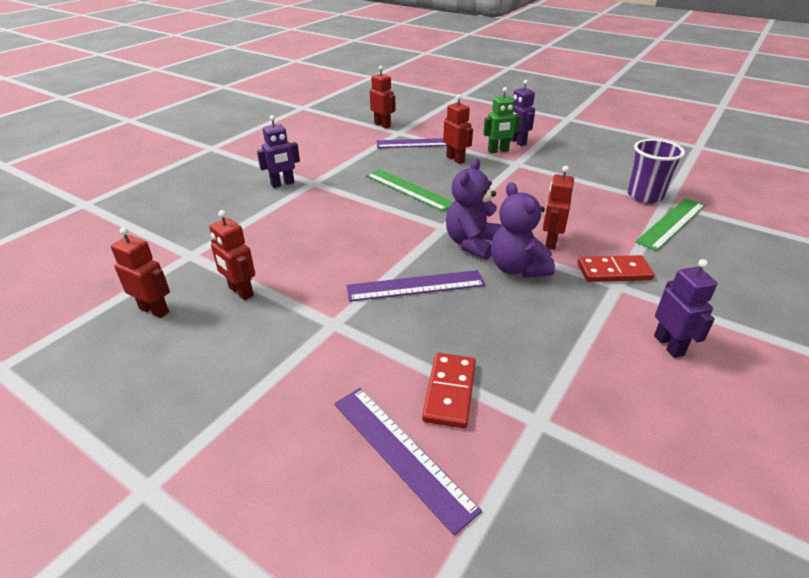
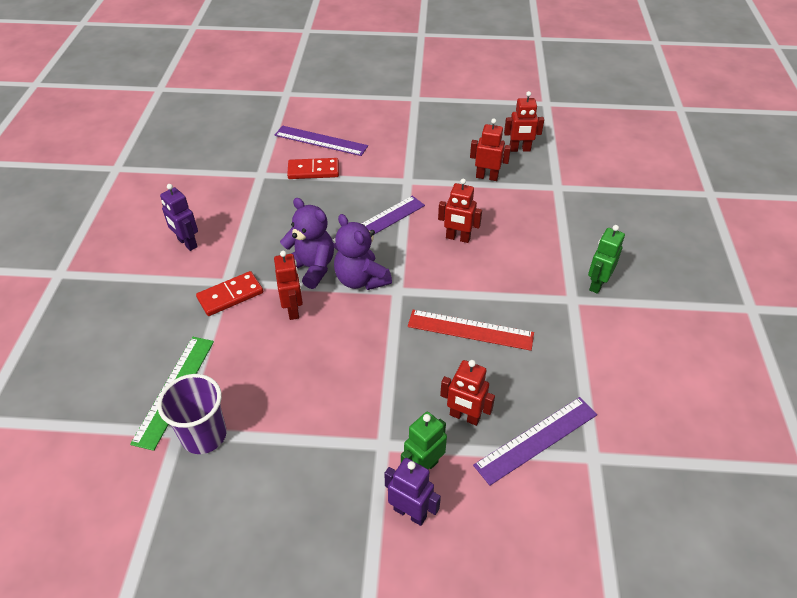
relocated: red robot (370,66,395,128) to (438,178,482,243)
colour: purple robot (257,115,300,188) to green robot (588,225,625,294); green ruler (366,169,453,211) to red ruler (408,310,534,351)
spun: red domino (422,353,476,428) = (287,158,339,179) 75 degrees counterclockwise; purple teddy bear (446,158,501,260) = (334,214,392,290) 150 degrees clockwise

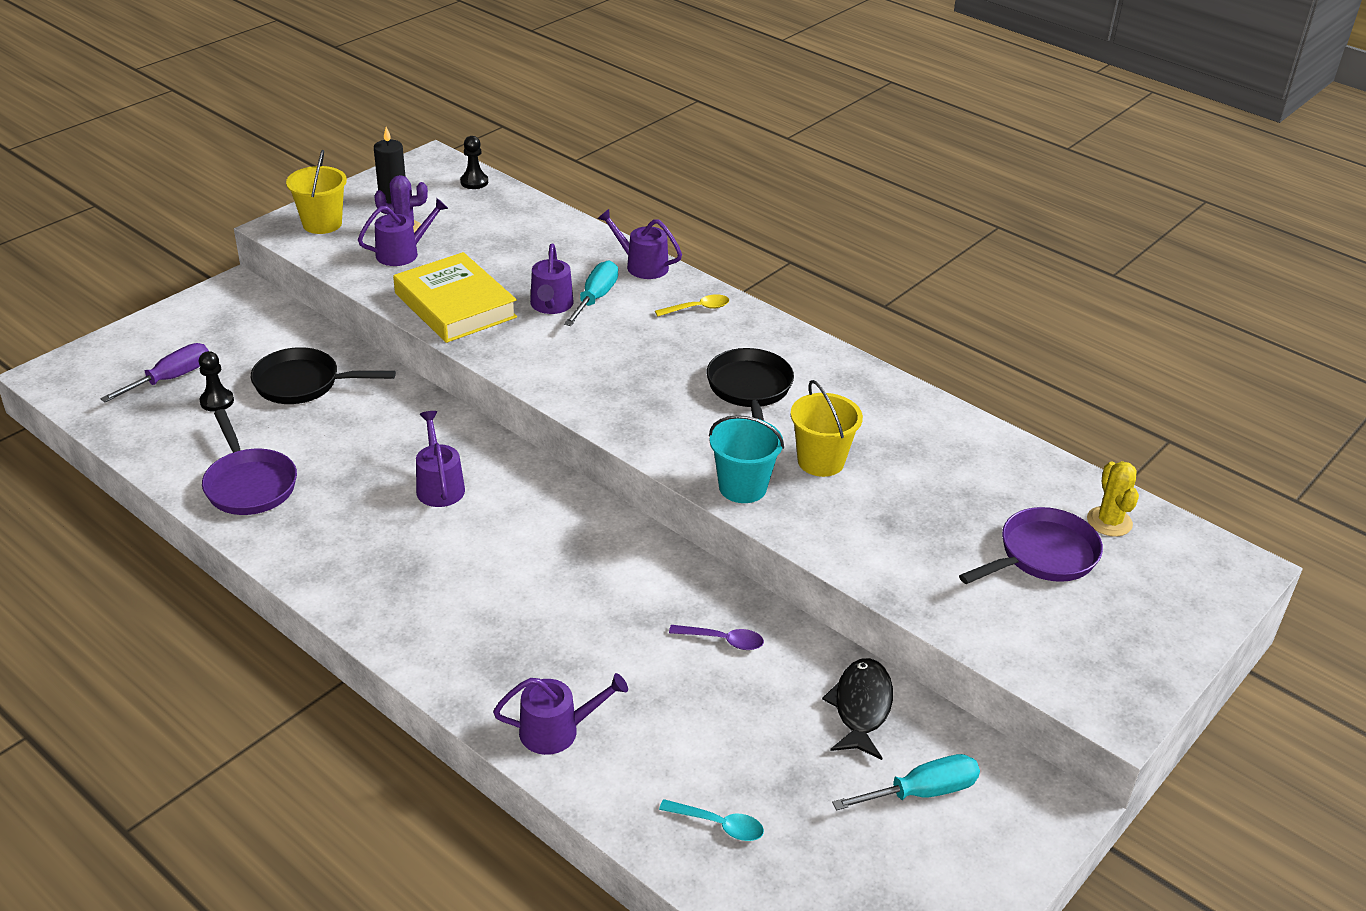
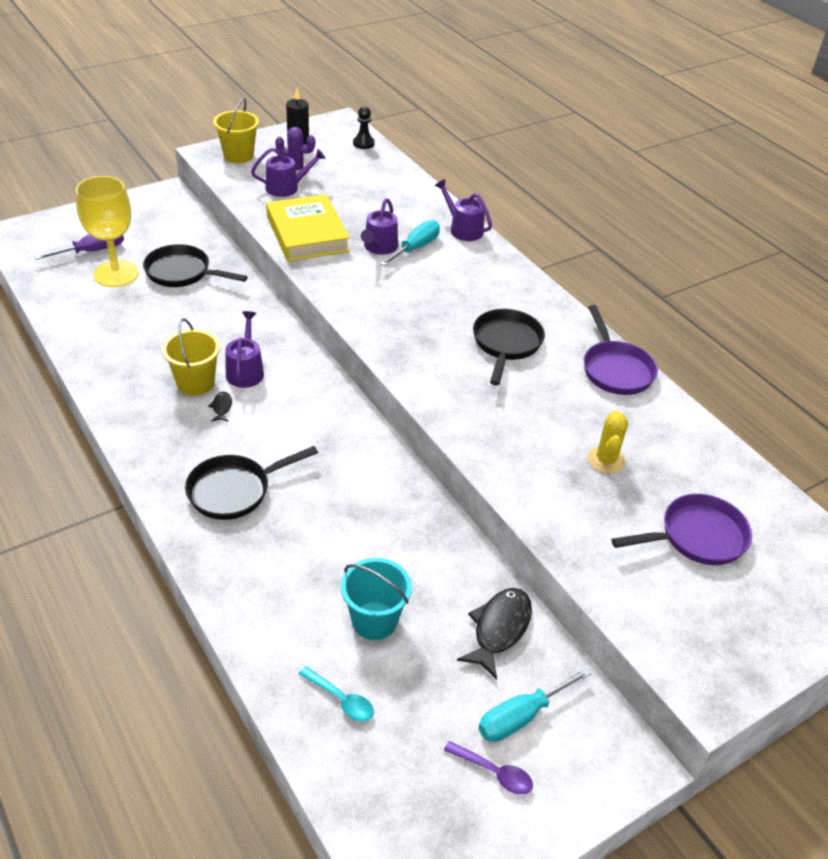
missing: purple watering can (493,673,628,755); yellow spoon (655,294,729,317)
appeared: black pan (185,446,318,520); black fish (208,392,232,422)
relocated: purple pan (202,409,297,515) to (584,305,658,395); purple spoon (669,625,764,650) to (444,741,533,794); turquoise bucket (709,415,784,503) to (341,558,412,640); yellow bucket (791,380,863,477) to (162,319,220,396); yellow cactus (1087,461,1139,537) to (588,411,628,474)
exchanged: black pawn (199,351,234,412) to yellow goblet (76,176,139,287)
spun: turquoise screwdriver (832,754,980,810) = (479,667,592,742) 150 degrees clockwise

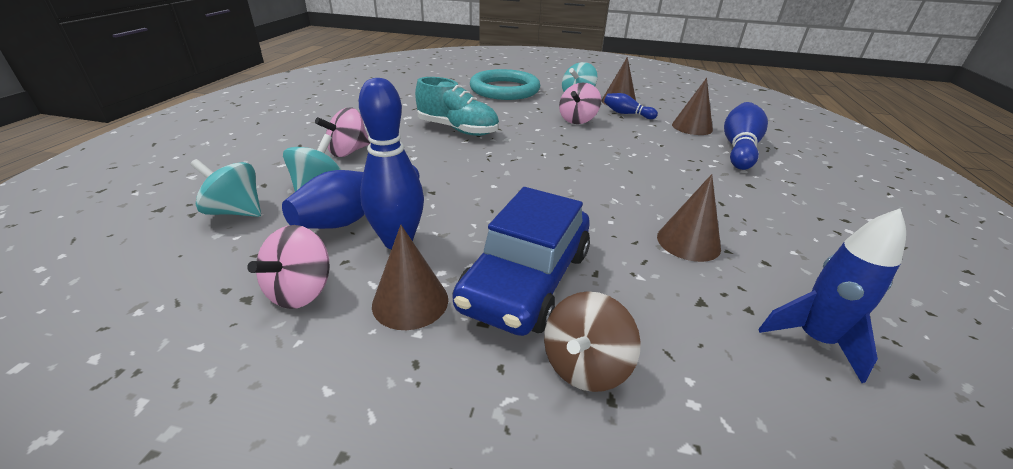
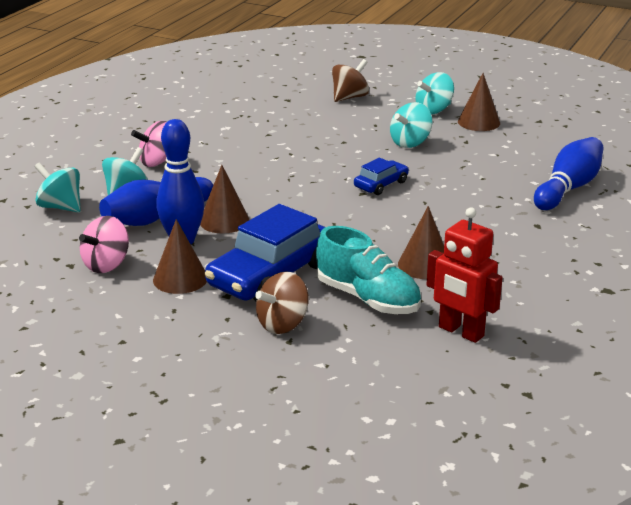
missing: blue bowling pin (604,93,658,119)
appeared: blue car (354,158,409,195)
relocated: turquoise shoe (415,77,499,136) to (316,226,421,314); brown cone (672,78,713,135) to (200,165,249,233)
exchanged: turquoise ring (470,69,540,100) to brown spinning top (332,59,369,102); blue rocket (758,208,906,383) to red robot (426,208,503,343)
colour: pink spinning top (559,83,601,124) to turquoise spinning top (390,102,432,148)

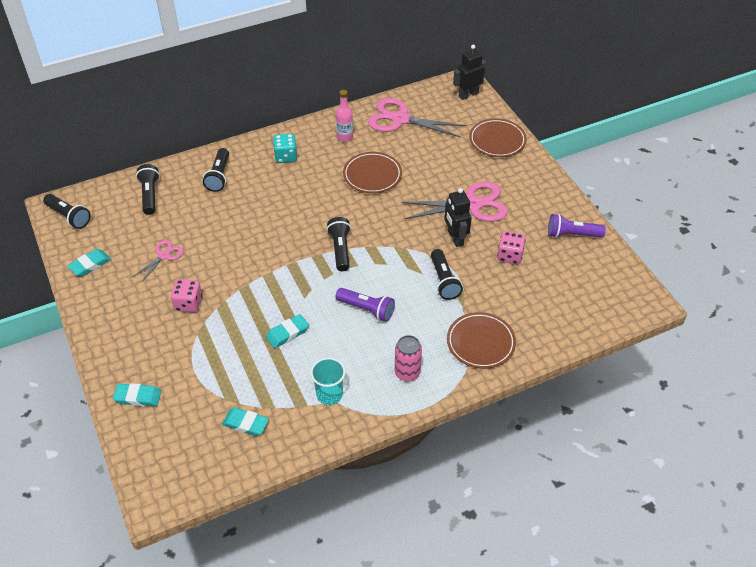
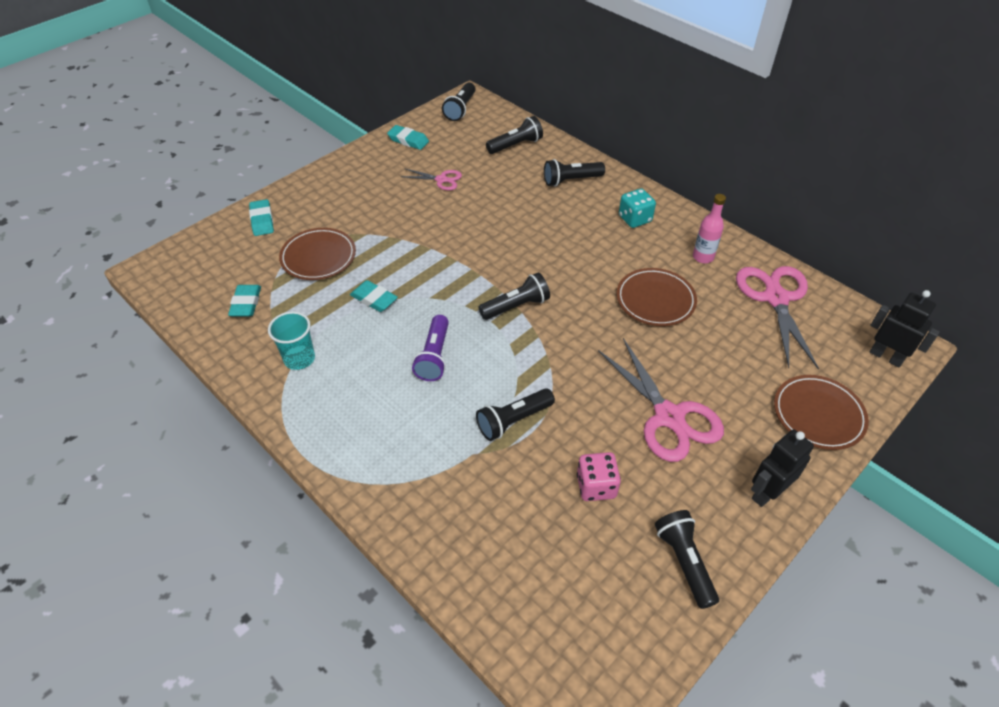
missing: pink dice (171,279,202,312); pink can (395,335,422,382)
relocated: black robot (444,188,472,247) to (751,430,814,507); brown plate (447,312,516,369) to (279,228,356,280)
colour: purple flashlight (548,214,606,238) to black flashlight (655,510,719,609)

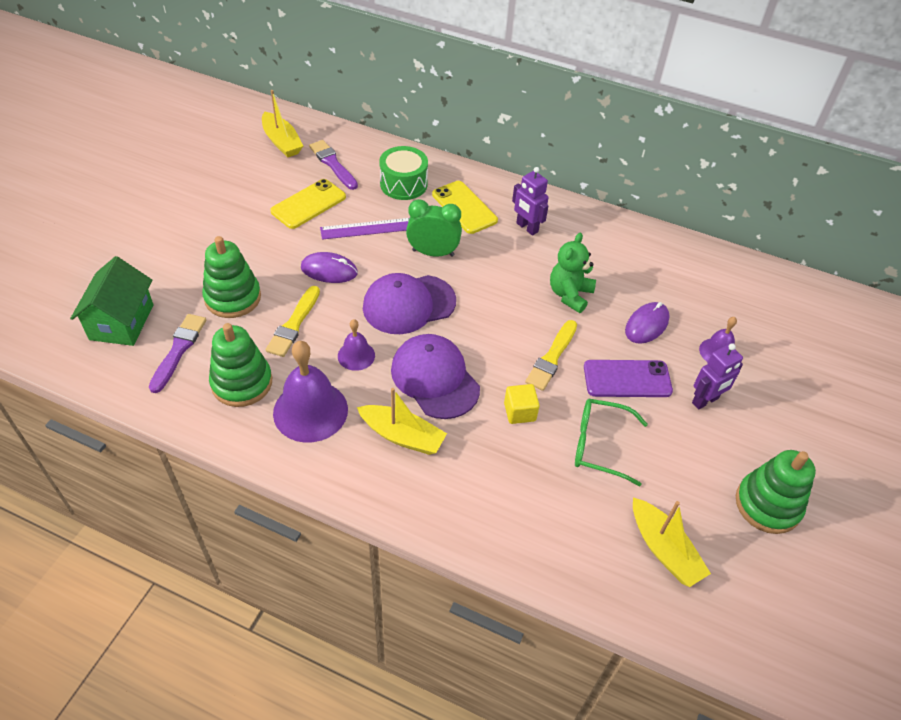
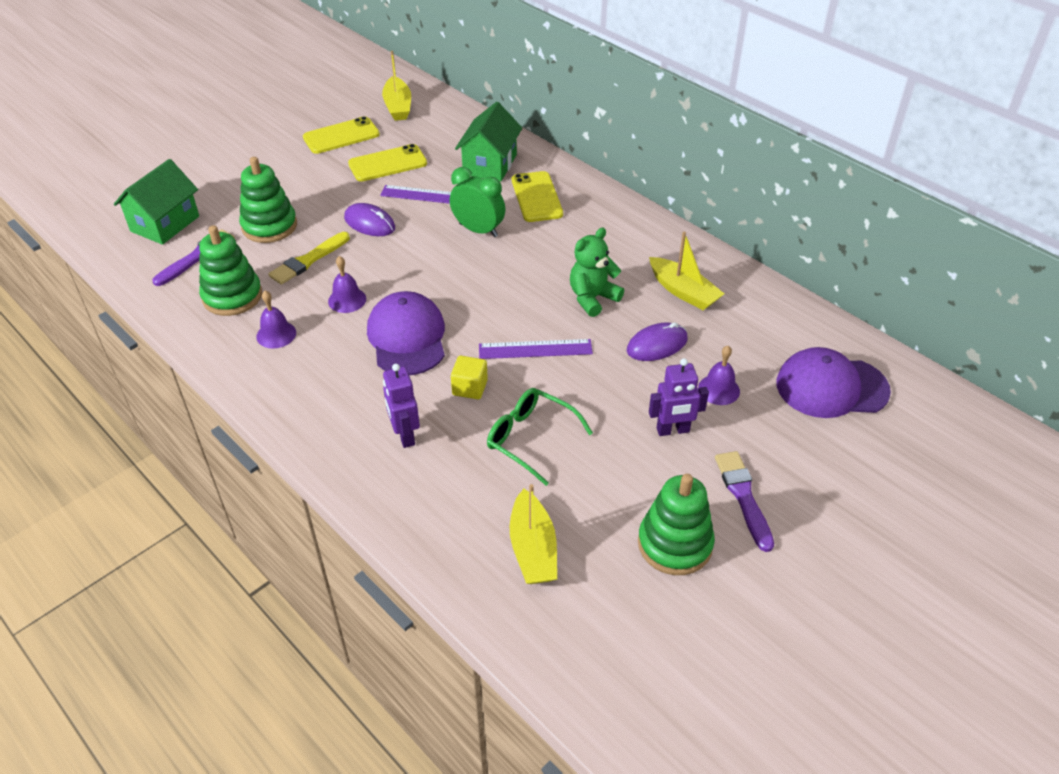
missing: purple phone (584,360,673,397)
appeared: yellow phone (303,116,380,154)
relocated: purple brush (309,140,358,190) to (715,451,774,552); yellow boat (357,388,447,455) to (649,232,724,310); purple cap (363,273,456,334) to (776,347,891,418); purple robot (512,167,549,236) to (383,364,420,448)
exchanged: green drum (379,146,428,200) to green house (455,102,522,182); yellow brush (525,320,577,391) to purple ruler (479,339,593,359)
size: purple bell (273,341,348,443) = (256,291,296,349) x0.53

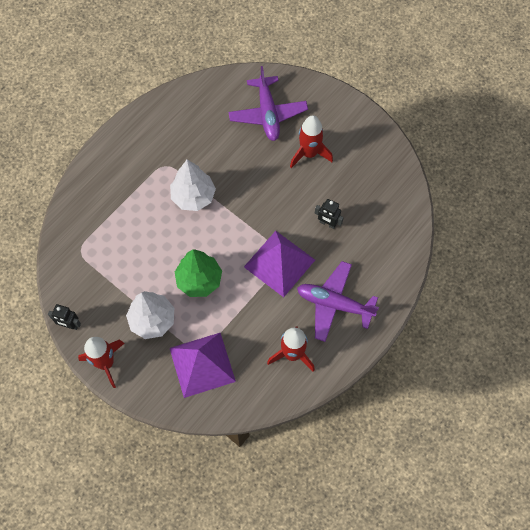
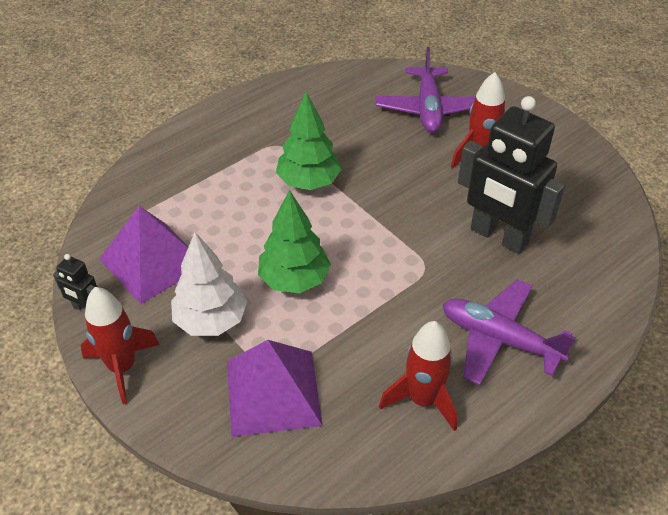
relocated: purple pyramid (244,231,315,297) to (99,206,189,304)
colour: white tree (170,159,216,211) to green tree (276,92,342,190)
size: black robot (315,199,344,229) = (458,96,565,254) x2.29

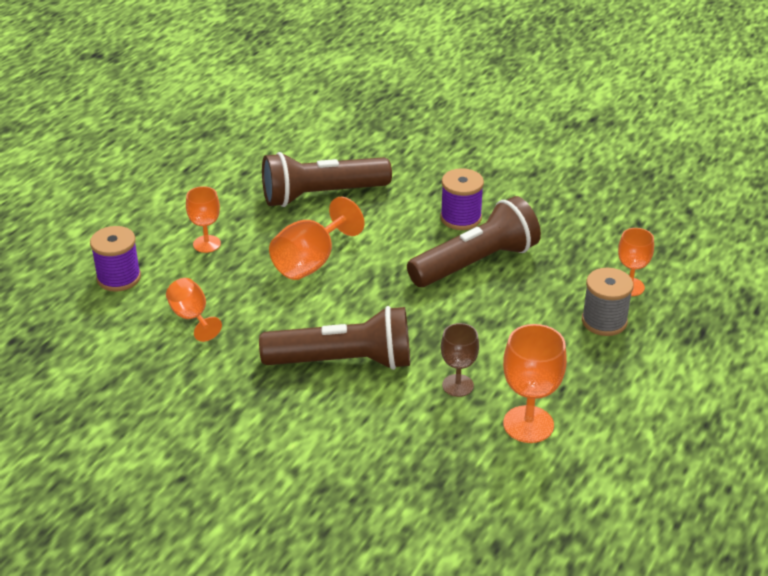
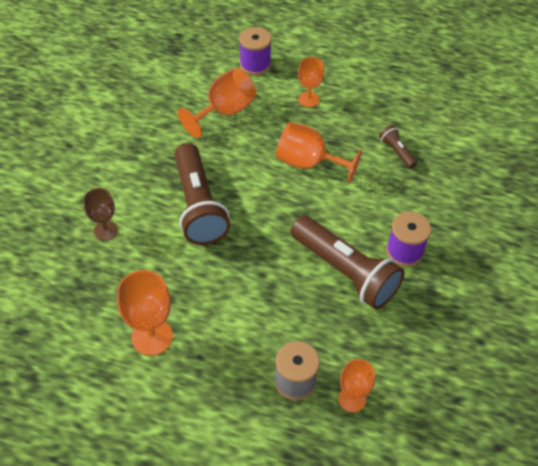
relocated: brown goblet (441,323,479,397) to (83,188,118,241)
size: orange goblet (166,278,222,342) = (178,68,256,138) x1.56; brown flashlight (262,152,392,207) = (379,125,417,169) x0.45

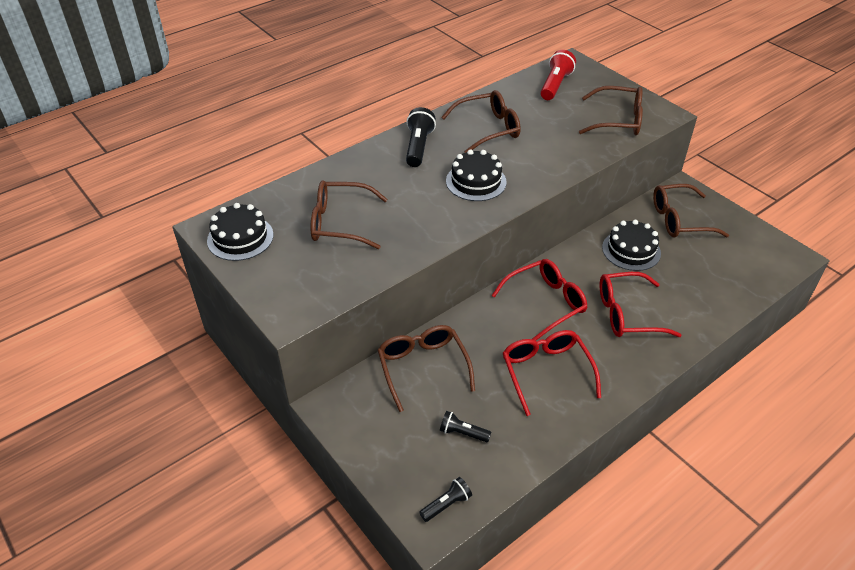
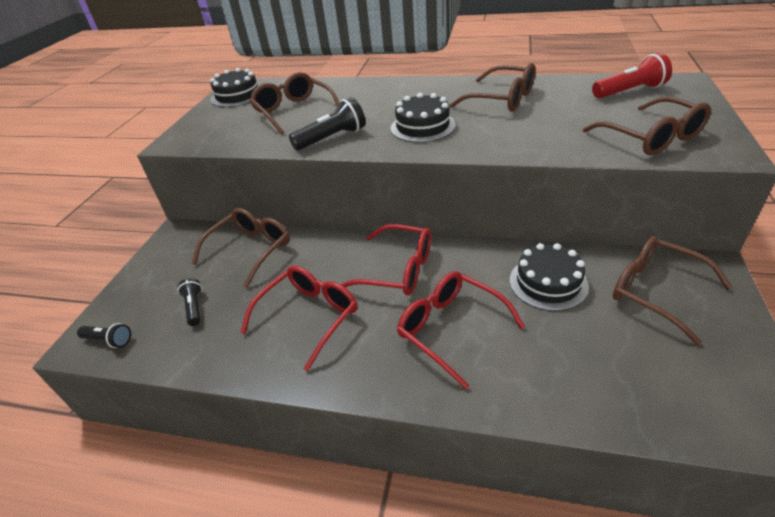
relocated: black flashlight (406,107,436,167) to (289,97,366,151)

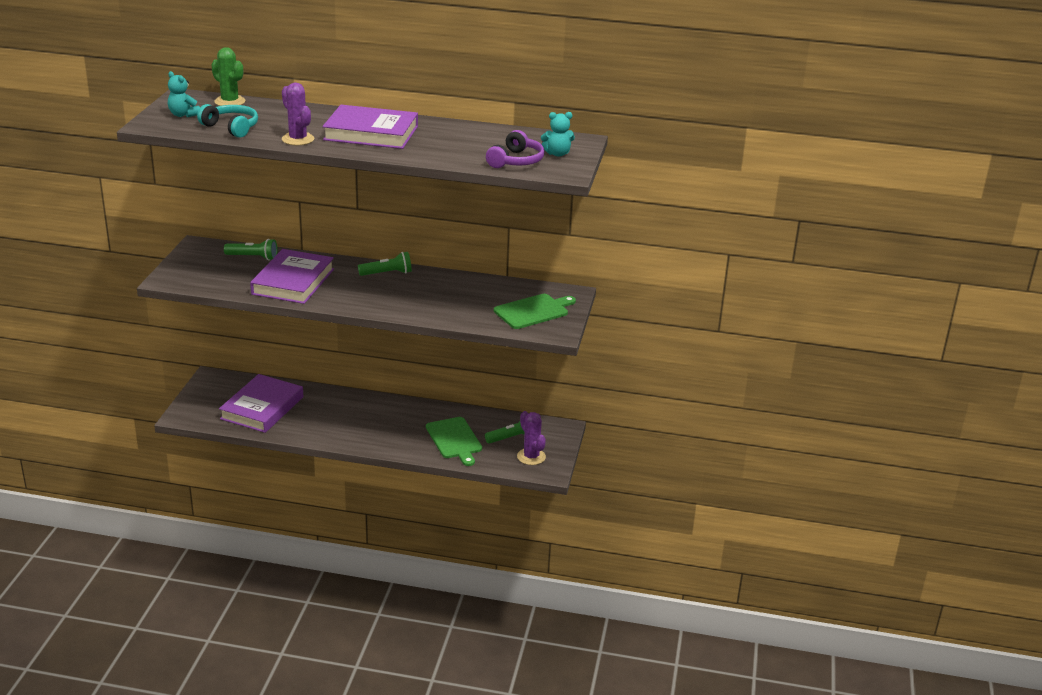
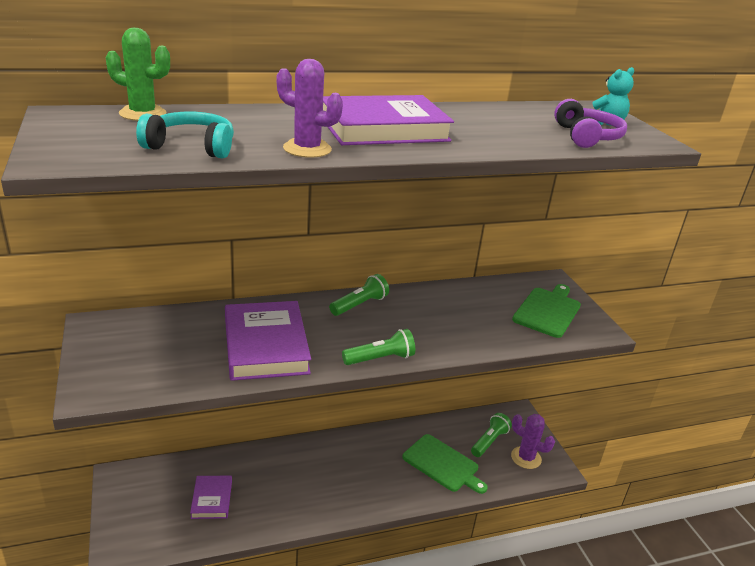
missing: turquoise teddy bear (168,71,200,117)
relocated: green flashlight (224,239,278,261) to (342,329,415,365)
size: purple book (219,374,303,433) = (190,476,232,519) x0.54

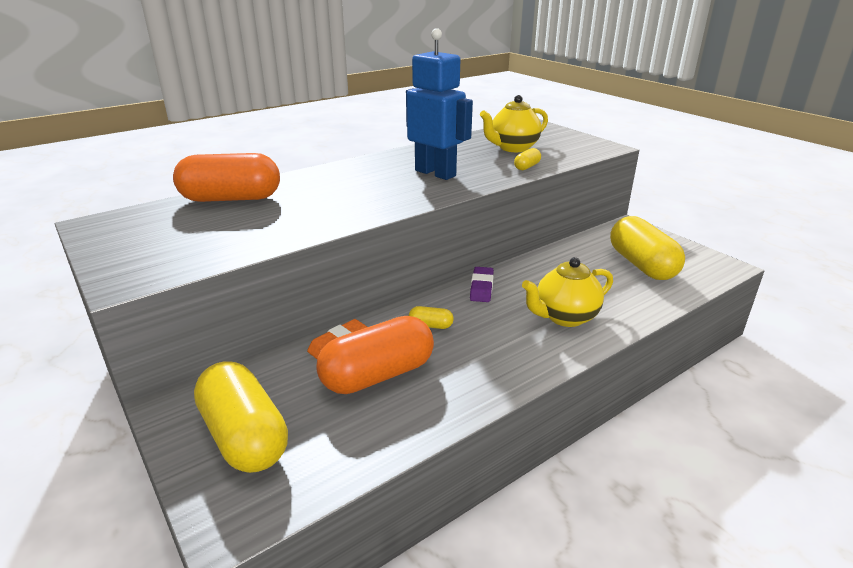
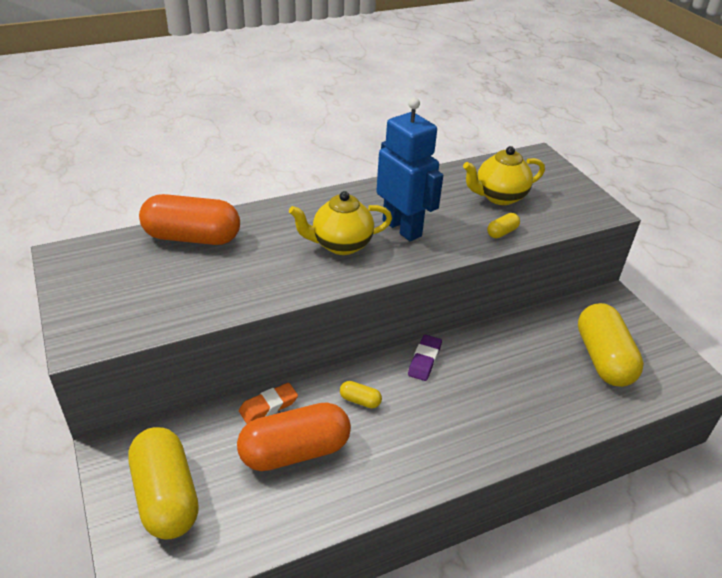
relocated: yellow teapot (522,257,613,327) to (289,191,392,255)

